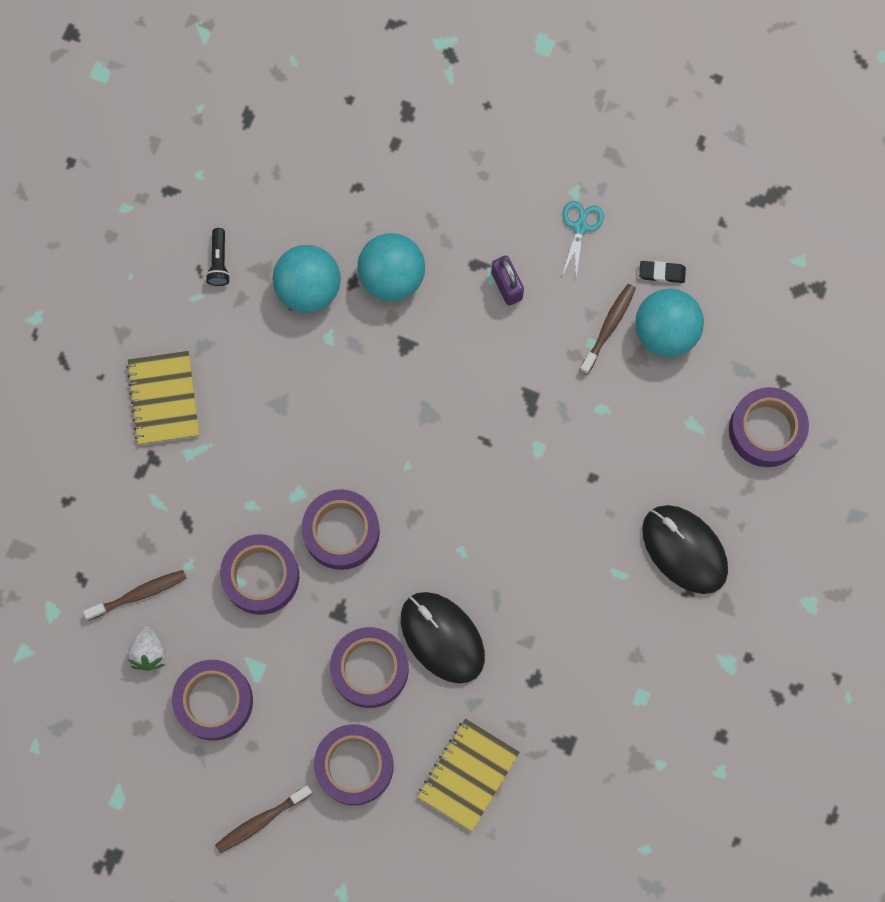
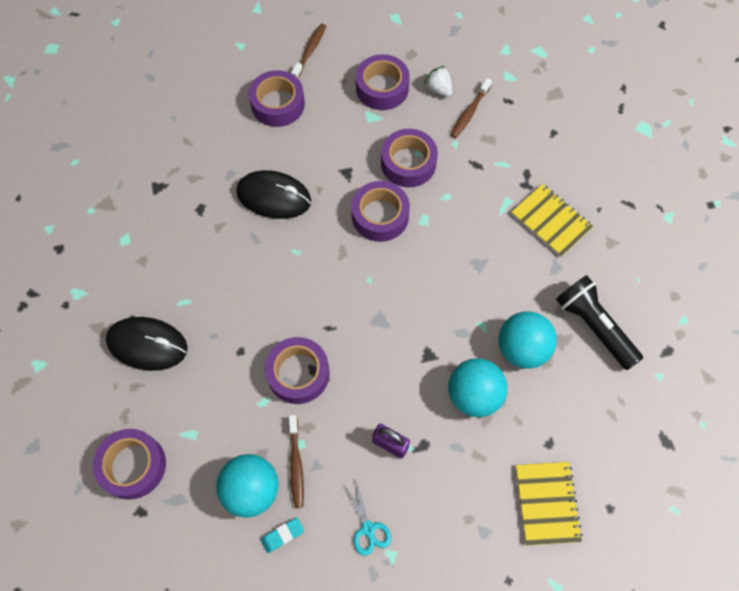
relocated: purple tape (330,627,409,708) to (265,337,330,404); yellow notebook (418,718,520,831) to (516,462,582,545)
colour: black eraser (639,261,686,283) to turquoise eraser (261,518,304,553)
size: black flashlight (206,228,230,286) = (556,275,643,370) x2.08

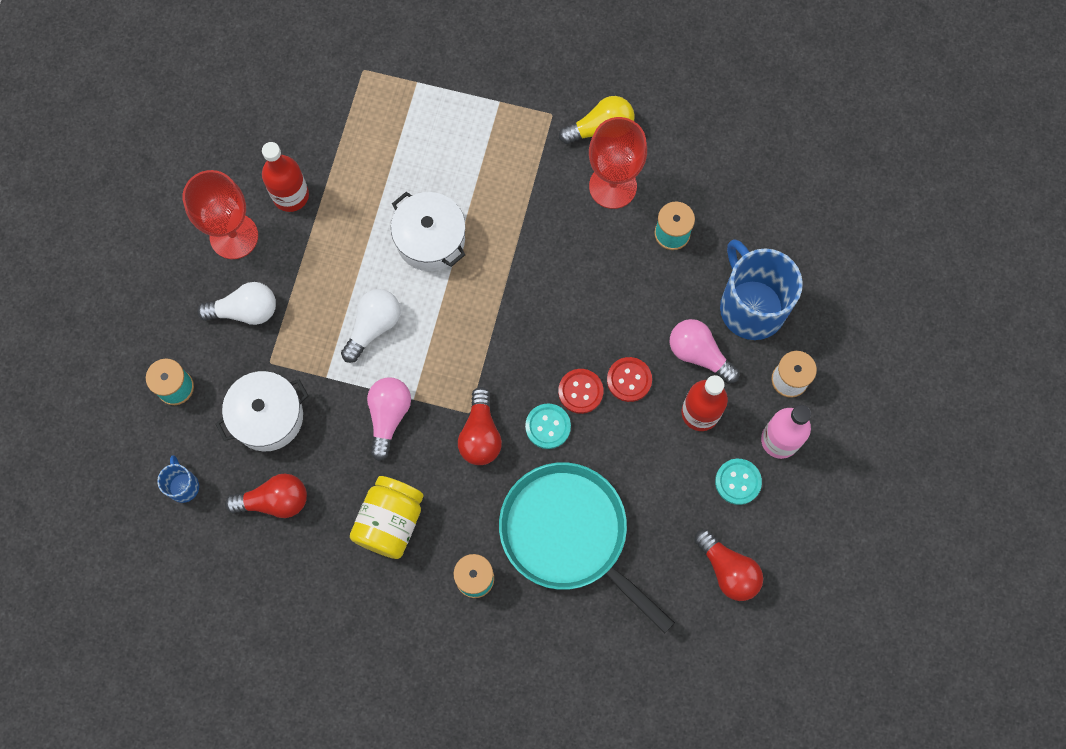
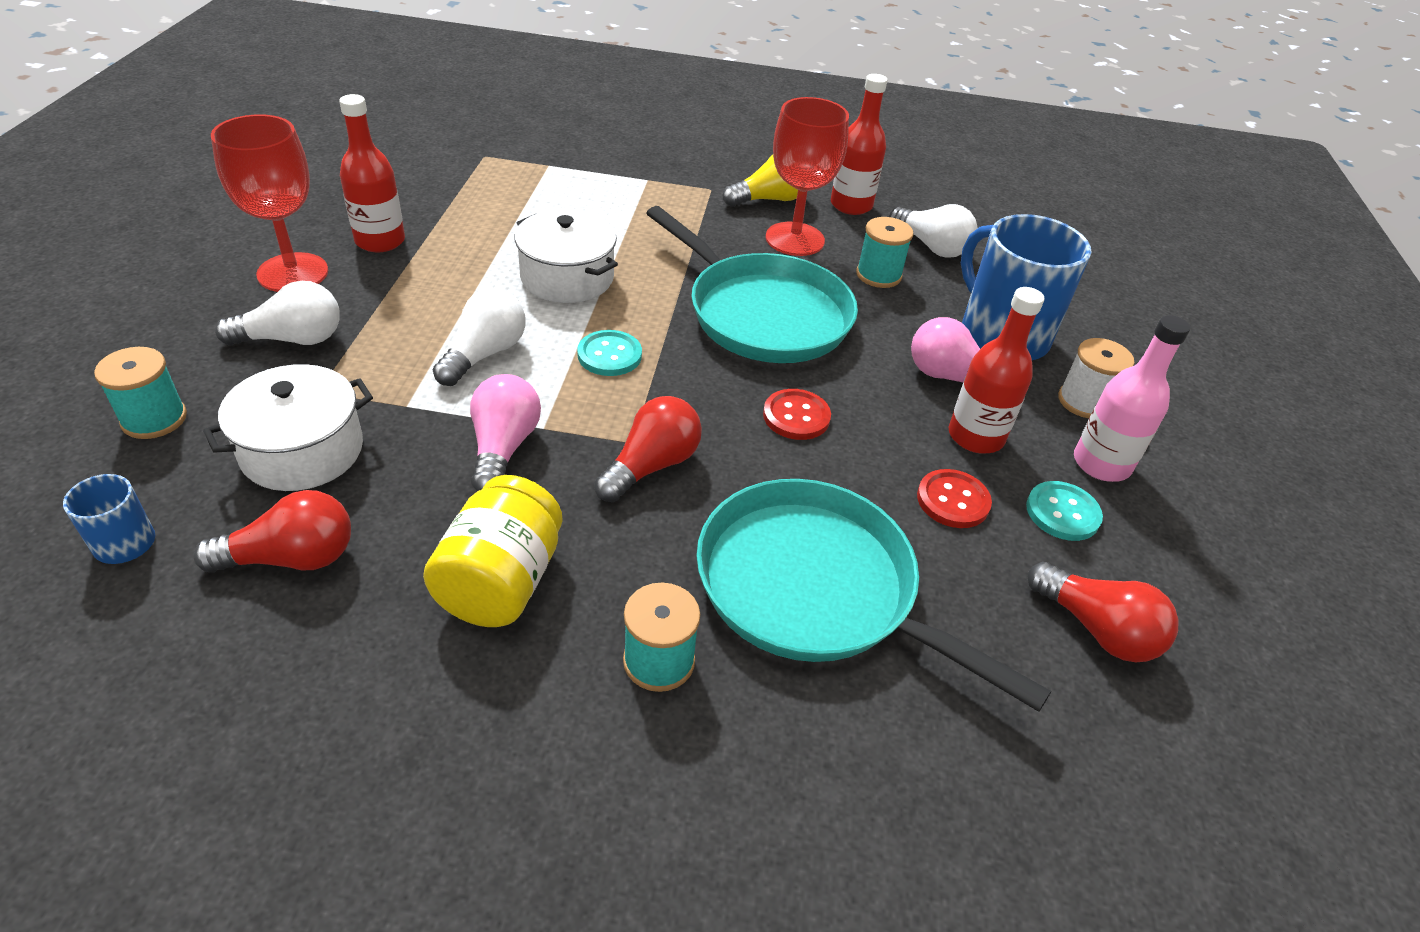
appeared: turquoise pan (646,206,858,363); red bottle (831,74,887,215); white light bulb (889,204,977,258)
relocated: turquoise button (525,403,571,449) to (577,330,642,376); red button (607,357,652,402) to (917,469,992,528)
spun: red light bulb (458,387,502,465) = (594,396,702,502) 135 degrees counterclockwise

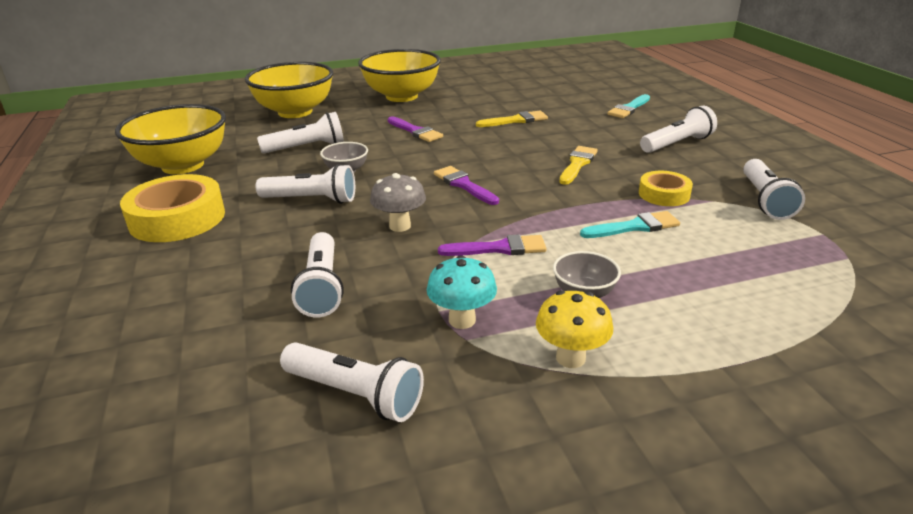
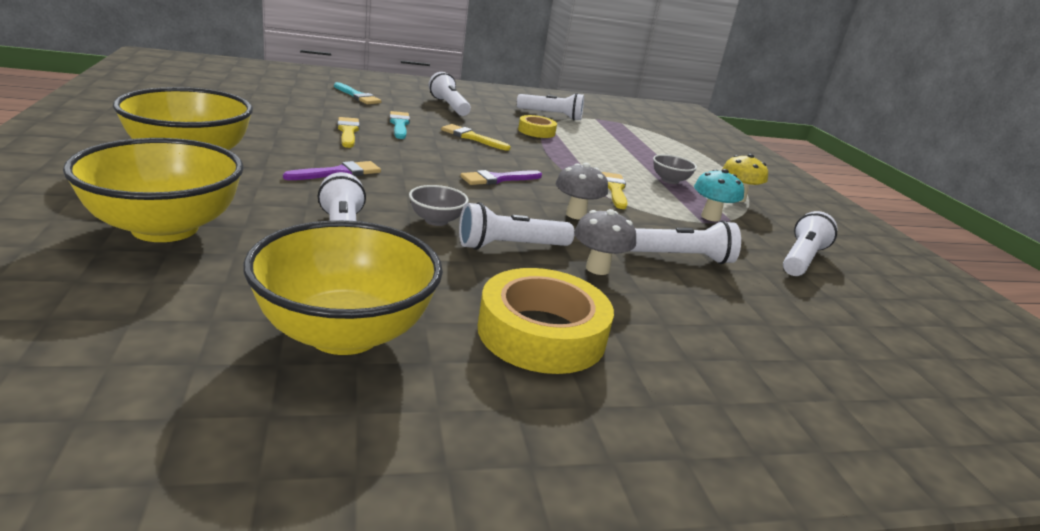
appeared: grey mushroom (574,209,636,275)
relocated: turquoise brush (580,211,680,238) to (390,111,410,139)
colour: purple brush (438,234,547,256) to yellow brush (602,172,628,209)
spun: white flashlight (256,164,355,204) = (459,202,574,250) 120 degrees counterclockwise

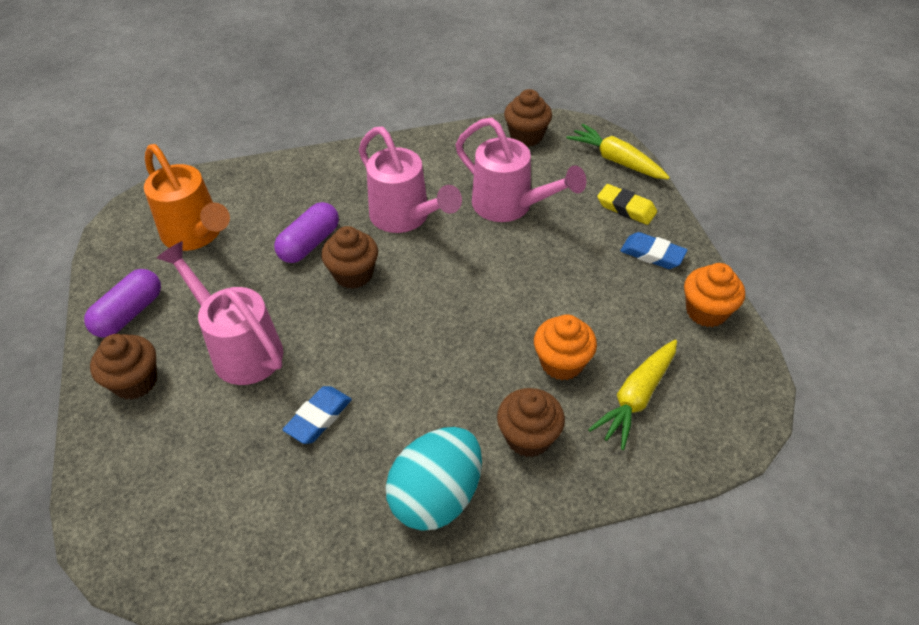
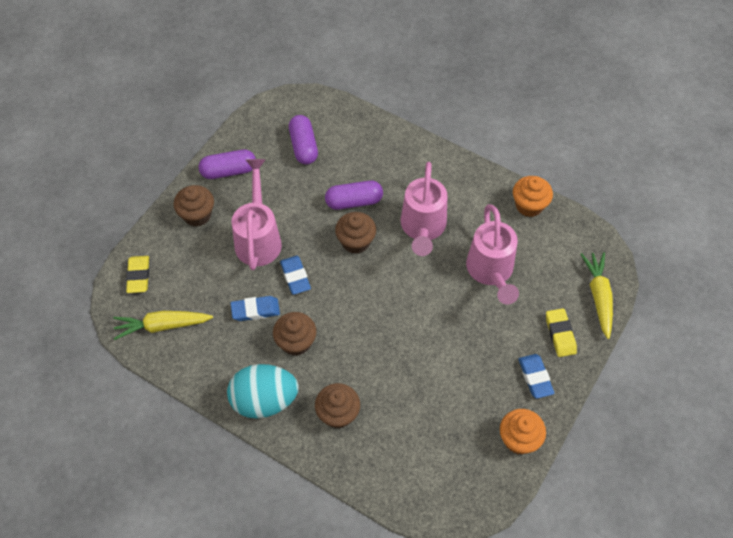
appeared: yellow eraser (126,256,149,293); blue eraser (280,256,311,295)
relocated: brown cupcake (504,89,552,147) to (273,312,317,356); orange cupcake (534,314,597,380) to (513,176,553,217); yellow carrot (588,340,677,450) to (113,311,213,340)
exchanged: orange watering can (144,144,230,251) to purple capsule (289,115,318,165)

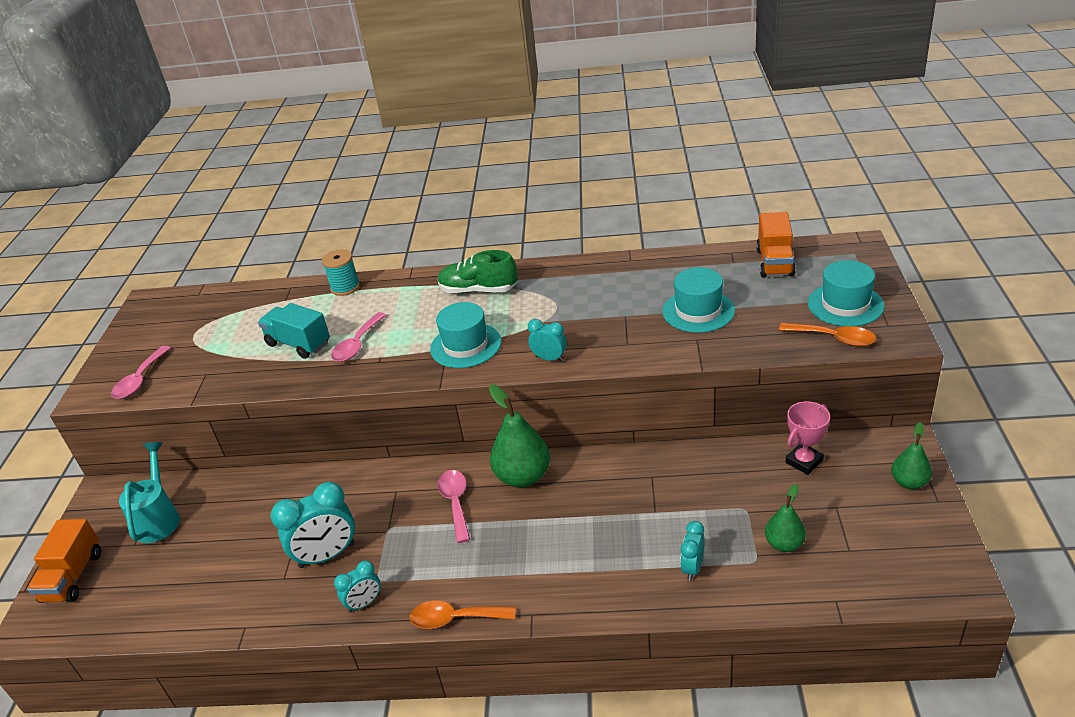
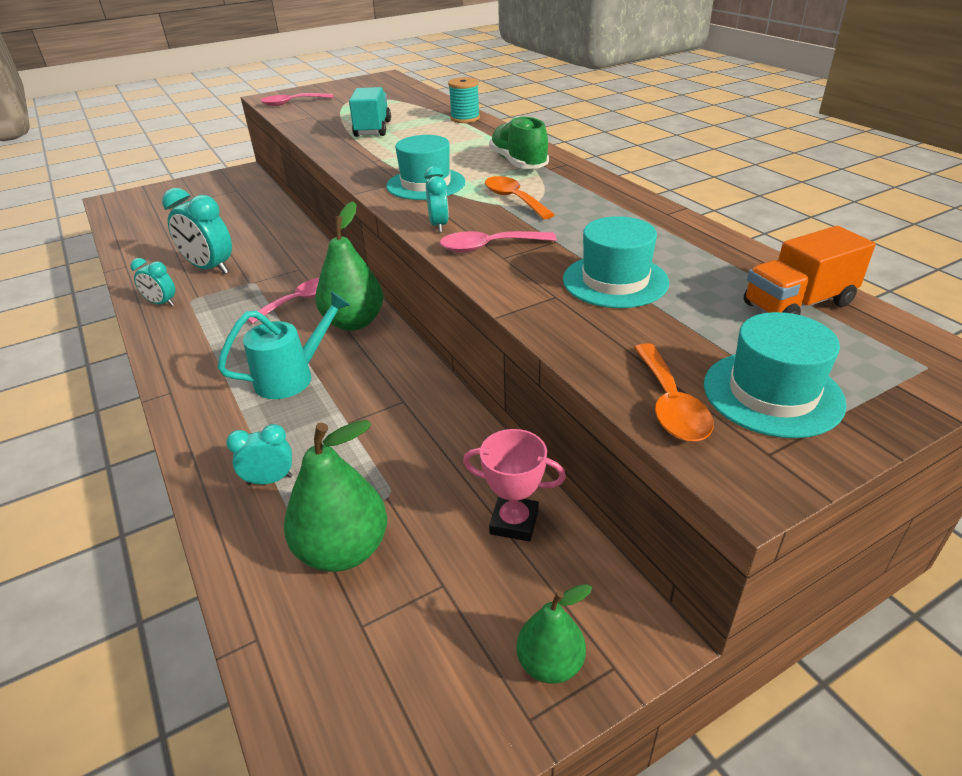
missing: orange truck (27,519,101,603)
relocated: turquoise watering can (119,442,180,543) to (218,291,350,399); pink spoon (331,312,386,362) to (440,231,556,252); orange spoon (410,601,515,629) to (485,176,555,219)
size: green pear (765,484,806,552) = (284,420,387,572) x1.70

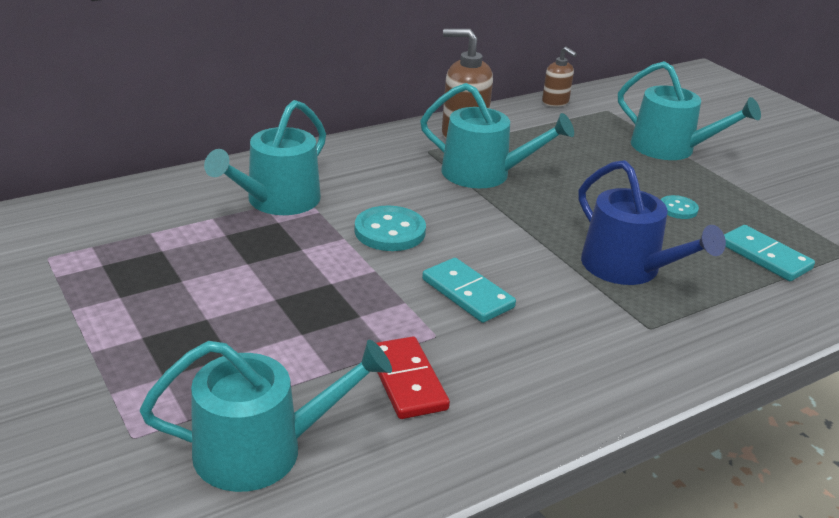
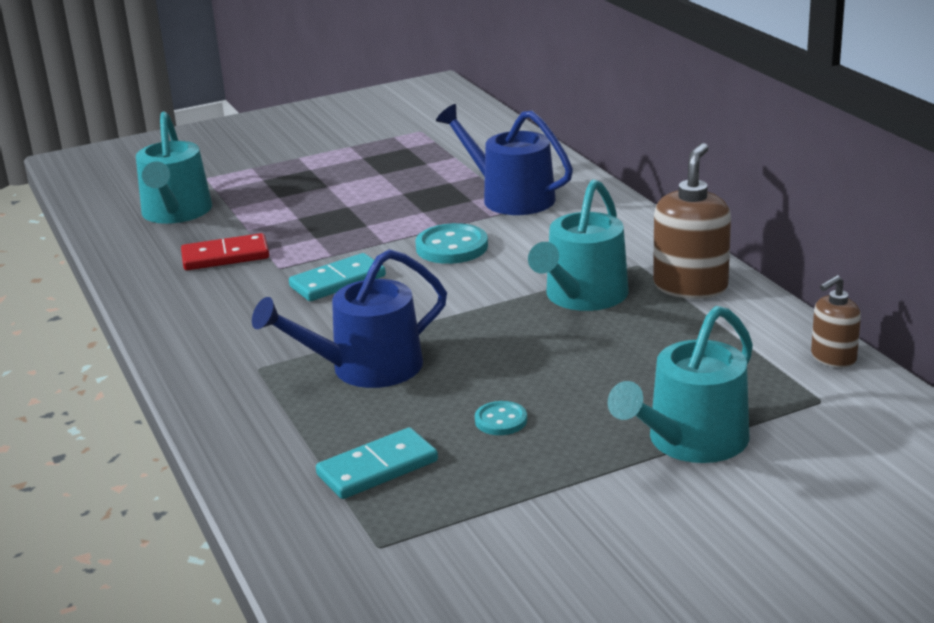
colour: turquoise watering can (204,100,326,215) to blue watering can (436,104,573,215)

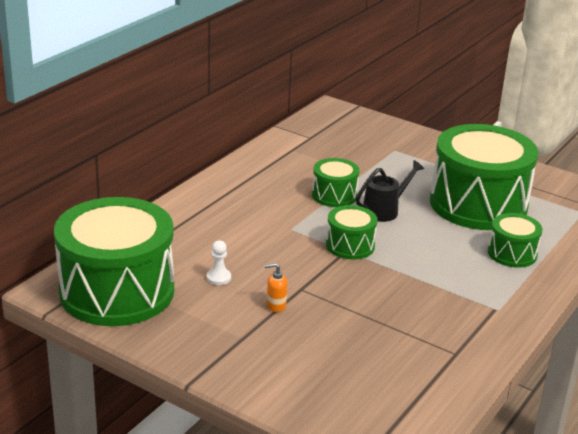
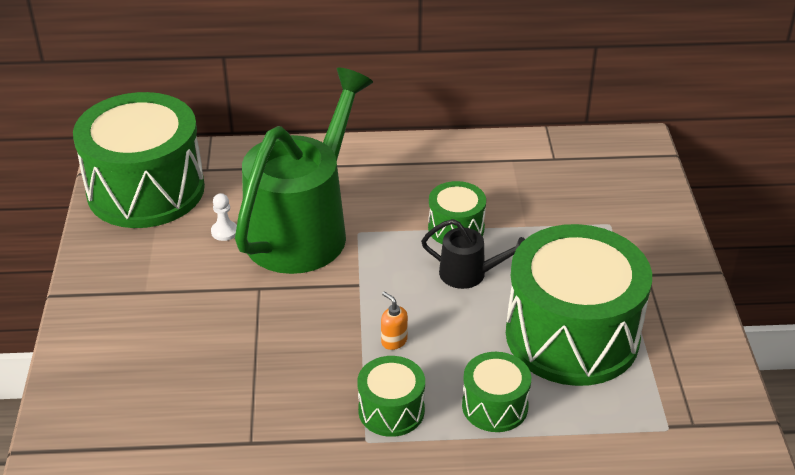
appeared: green watering can (235,68,373,274)
relocated: orange soap dispenser (265,263,287,312) to (381,291,408,350); green drum (326,205,378,260) to (357,356,425,437)

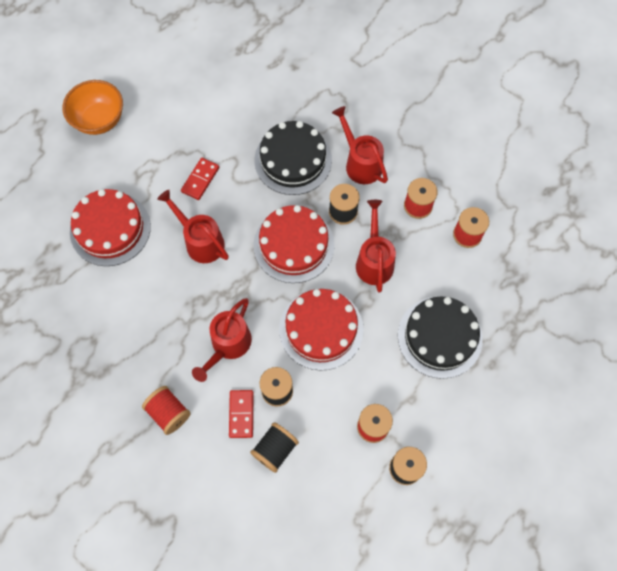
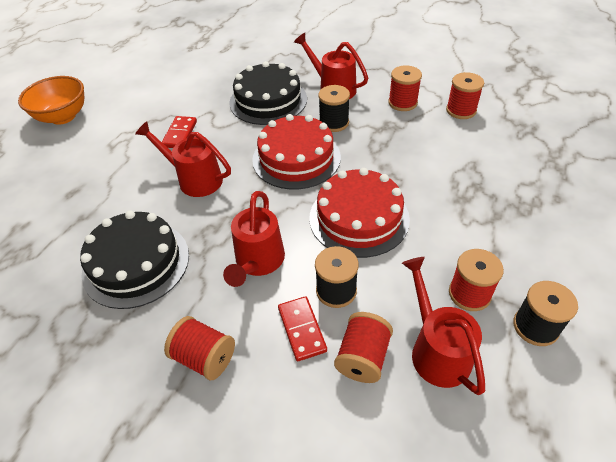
missing: red cake (70,189,151,266)
relocated: red watering can (356,200,396,292) to (402,257,485,395); black cake (398,296,483,379) to (80,210,189,309)
colour: black spool (250,422,299,473) to red spool (334,312,393,383)

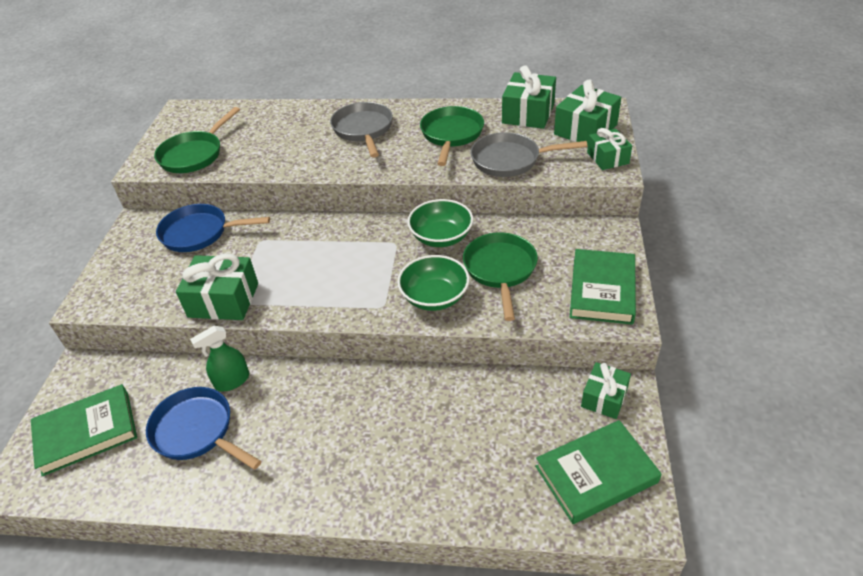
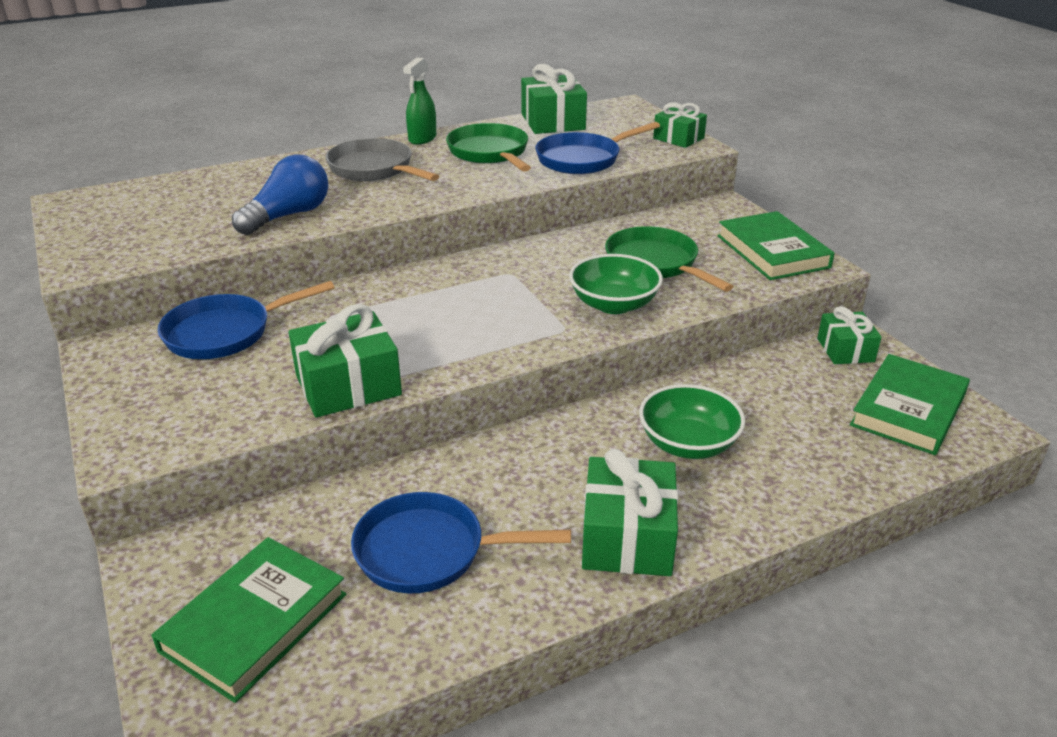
missing: green pan (154,107,240,173)
appeared: blue light bulb (232,154,328,235)
relocated: green spray bottle (190,326,249,391) to (403,57,436,145); green bowl (407,199,473,247) to (639,384,745,459); green gift (554,79,621,146) to (582,449,678,576)
colour: grey pan (471,132,587,177) to blue pan (535,122,660,174)

